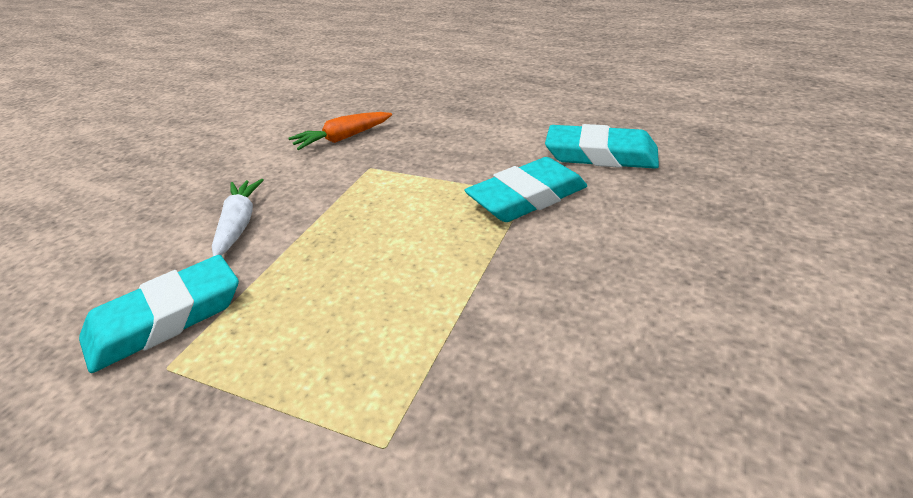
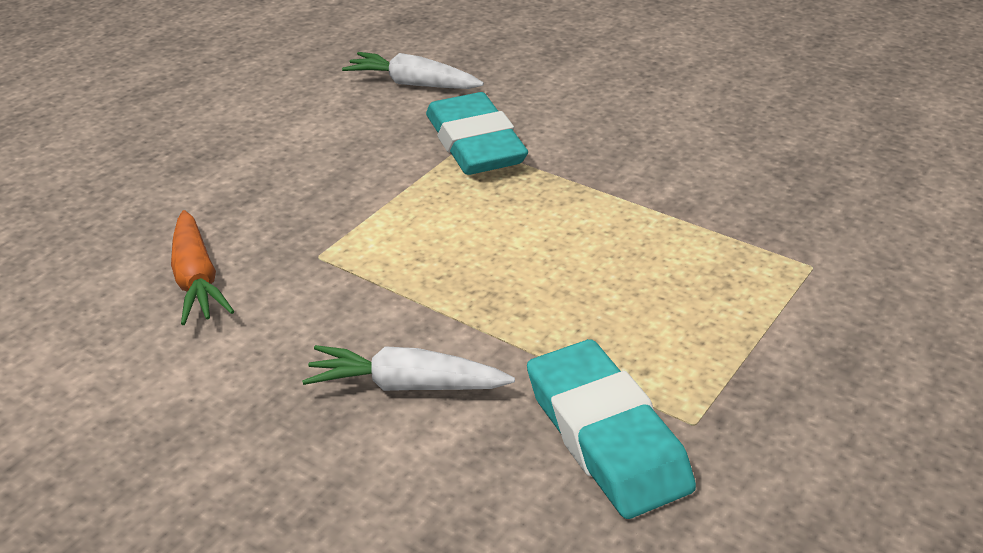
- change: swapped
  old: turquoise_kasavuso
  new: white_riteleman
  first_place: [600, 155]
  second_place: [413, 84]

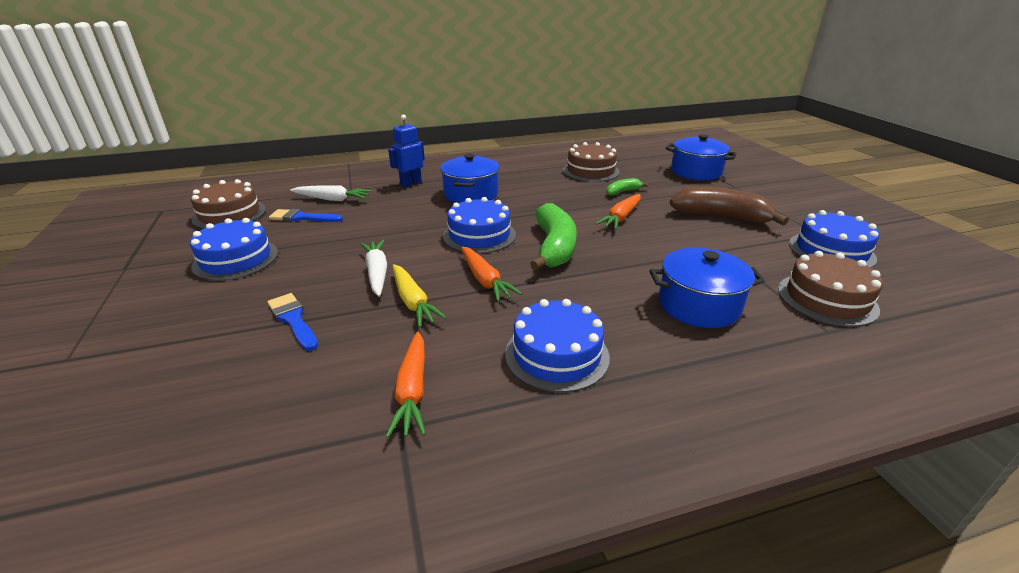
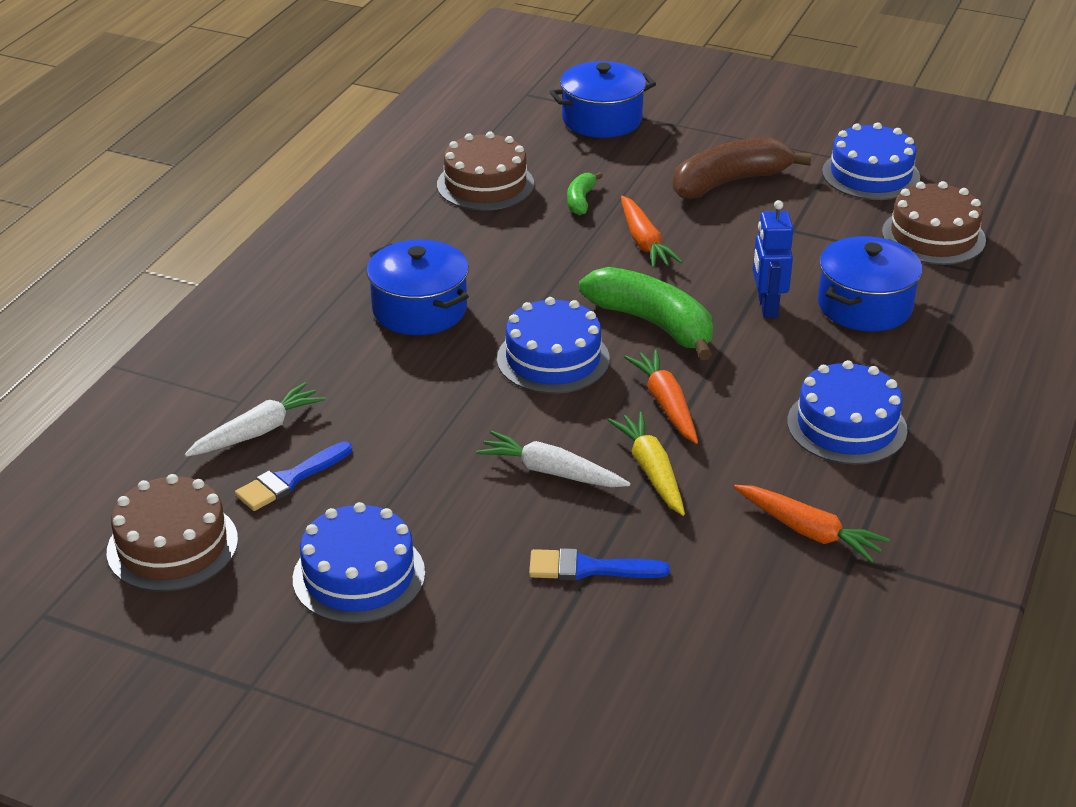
- change: shifted
  old: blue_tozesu
  first_place: [411, 183]
  second_place: [767, 307]
- change: rotated
  old: yellow_riteleman
  first_place: [413, 302]
  second_place: [651, 471]
  degrees: -120
- change: rotated
  old: orange_riteleman
  first_place: [485, 280]
  second_place: [666, 404]
  degrees: -120

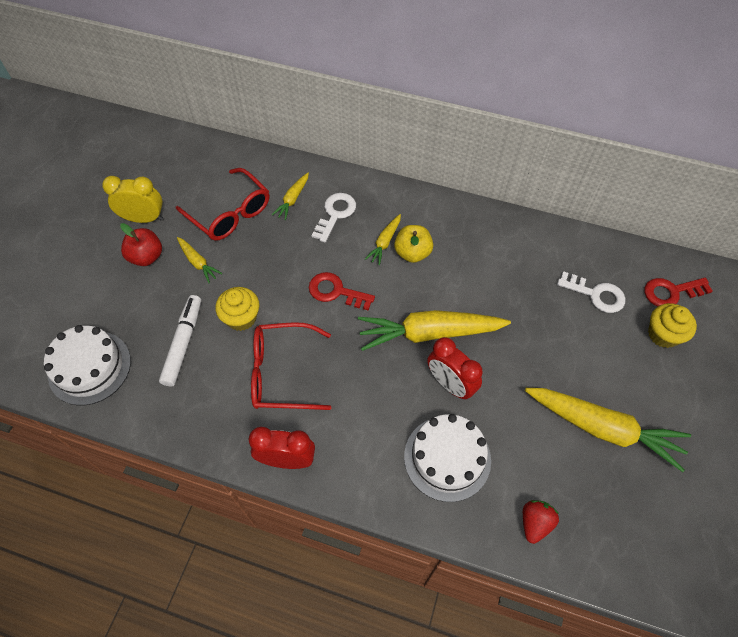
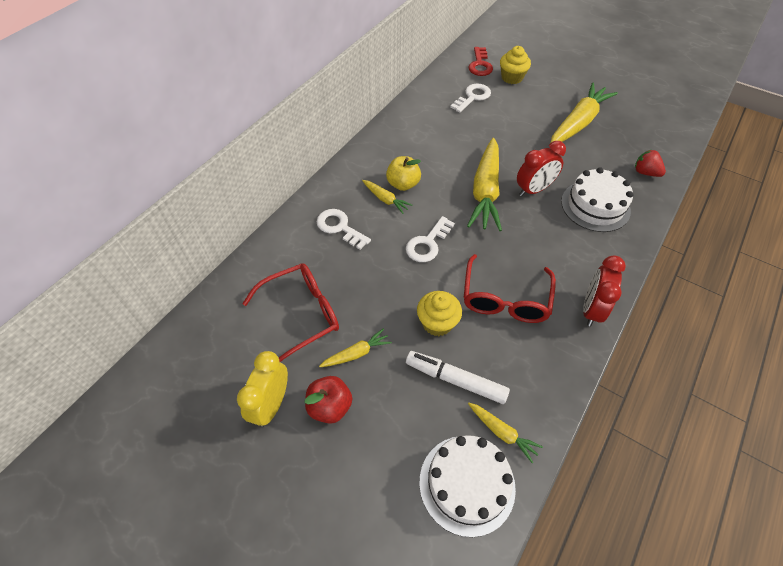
- change: shifted
  old: yellow_riteleman
  first_place: [293, 199]
  second_place: [502, 432]
- change: repainted
  old: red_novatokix
  new: white_novatokix
  first_place: [336, 291]
  second_place: [428, 243]

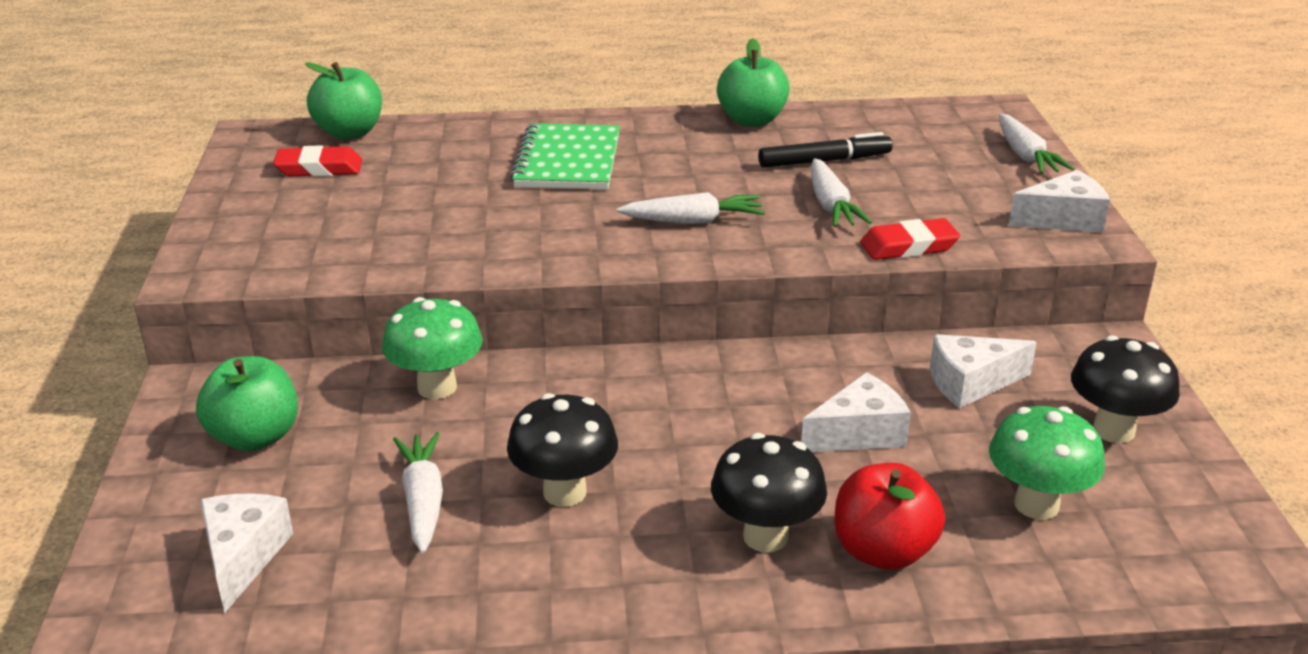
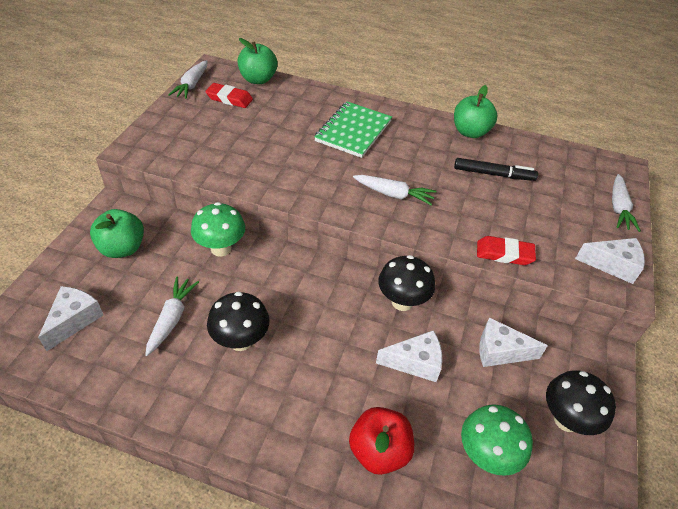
- change: shifted
  old: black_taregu
  first_place: [765, 536]
  second_place: [402, 302]
- change: shifted
  old: white_riteleman
  first_place: [831, 205]
  second_place: [191, 85]

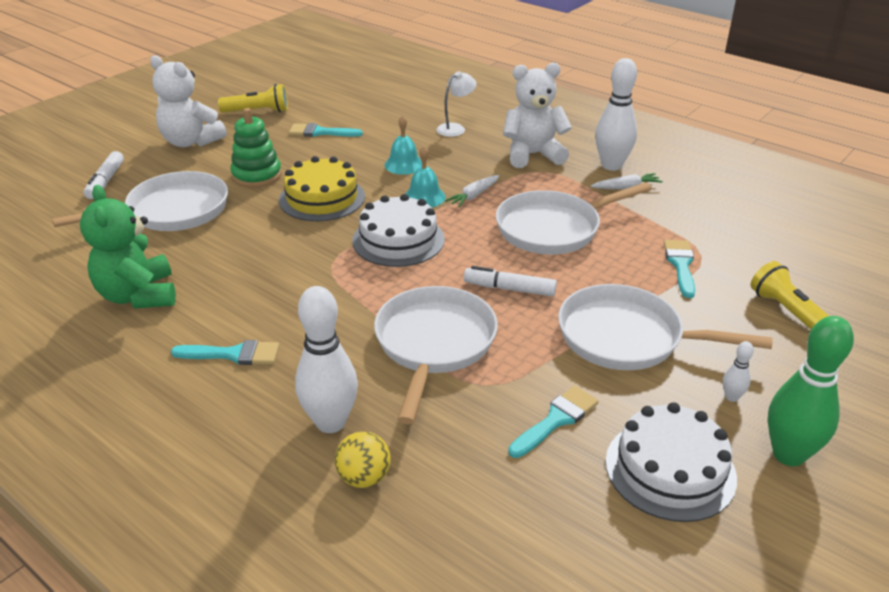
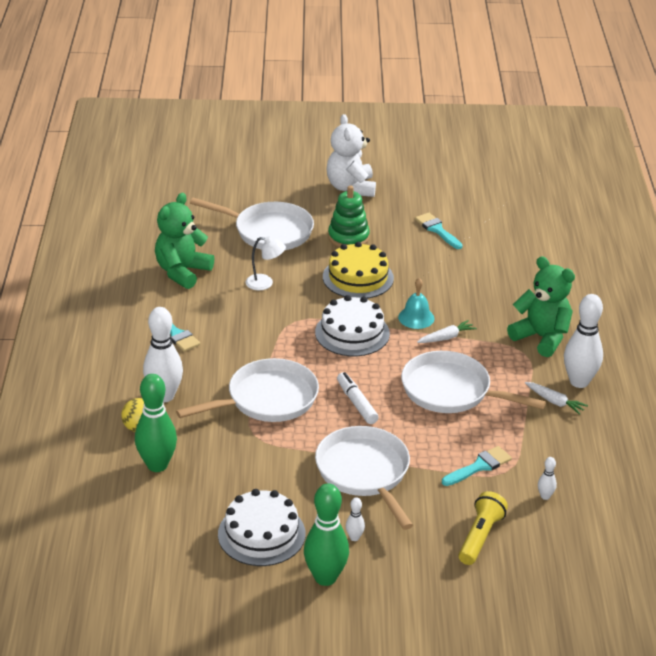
- change: gone
  old: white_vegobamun
  first_place: [105, 181]
- change: gone
  old: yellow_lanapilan
  first_place: [258, 111]
- change: gone
  old: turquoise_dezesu
  first_place: [404, 164]
- change: shifted
  old: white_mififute
  first_place: [455, 128]
  second_place: [265, 283]
- change: rotated
  old: white_riteleman
  first_place: [474, 196]
  second_place: [446, 337]
  degrees: 150
- change: repainted
  old: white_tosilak
  new: green_tosilak
  first_place: [533, 155]
  second_place: [541, 338]
- change: gone
  old: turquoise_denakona
  first_place: [556, 420]
- change: new
  new: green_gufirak
  second_place: [157, 465]
- change: new
  new: white_gufirak
  second_place: [545, 496]

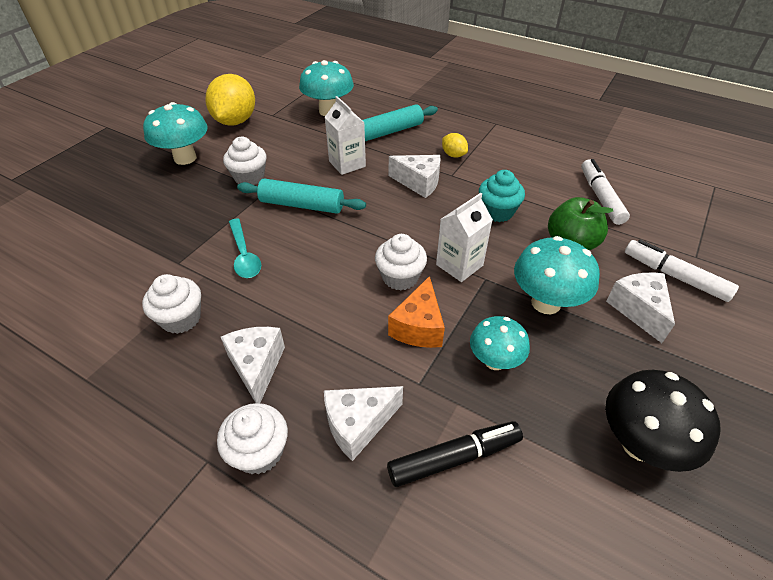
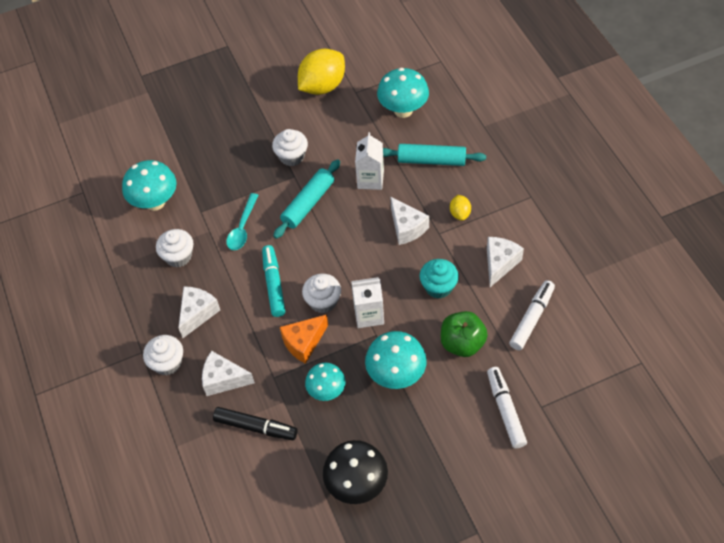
- change: shifted
  old: turquoise_taregu
  first_place: [185, 158]
  second_place: [155, 202]
- change: rotated
  old: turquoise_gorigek
  first_place: [302, 205]
  second_place: [308, 203]
  degrees: 75
- change: shifted
  old: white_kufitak
  first_place: [638, 310]
  second_place: [500, 264]
- change: new
  new: turquoise_vegobamun
  second_place: [274, 284]

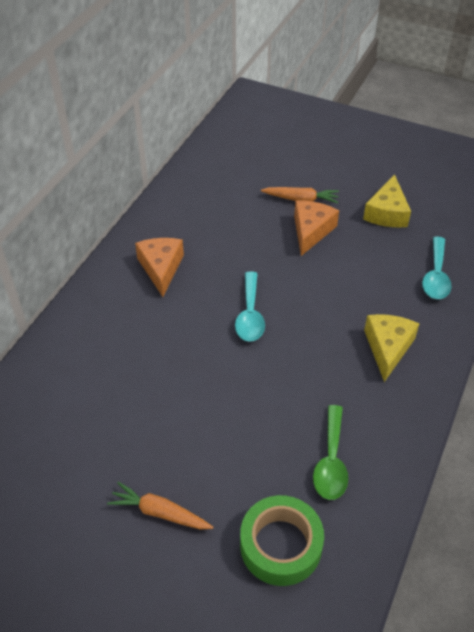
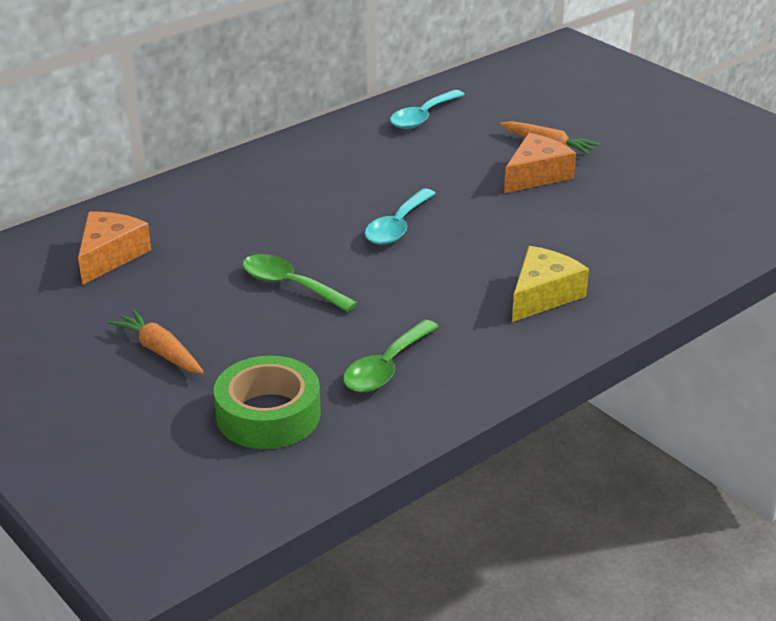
- change: shifted
  old: orange_kufitak
  first_place: [161, 268]
  second_place: [110, 256]
- change: gone
  old: yellow_kufitak
  first_place: [387, 213]
- change: shifted
  old: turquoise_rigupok
  first_place: [436, 276]
  second_place: [422, 117]
- change: new
  new: green_rigupok
  second_place: [289, 285]

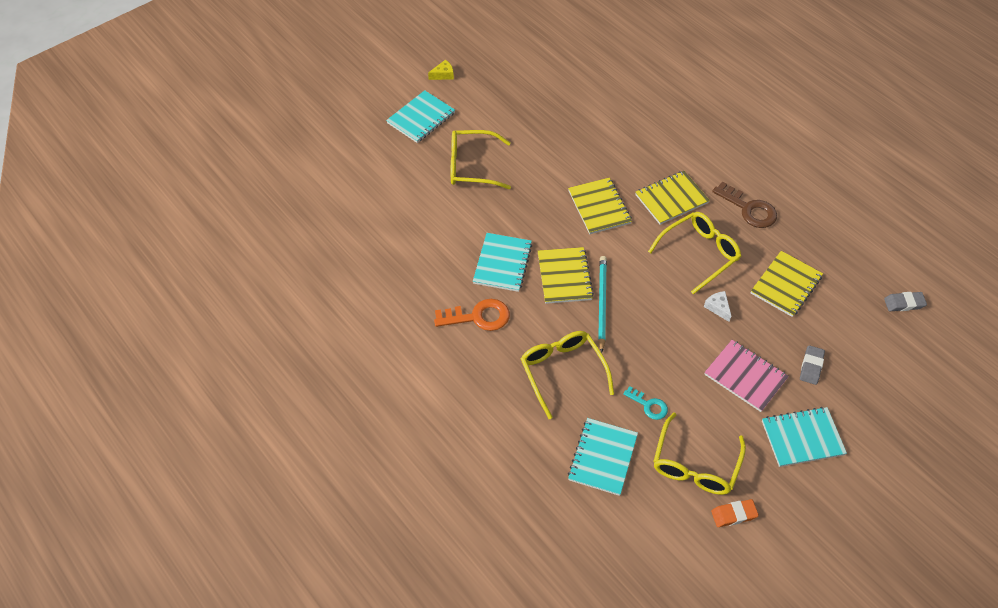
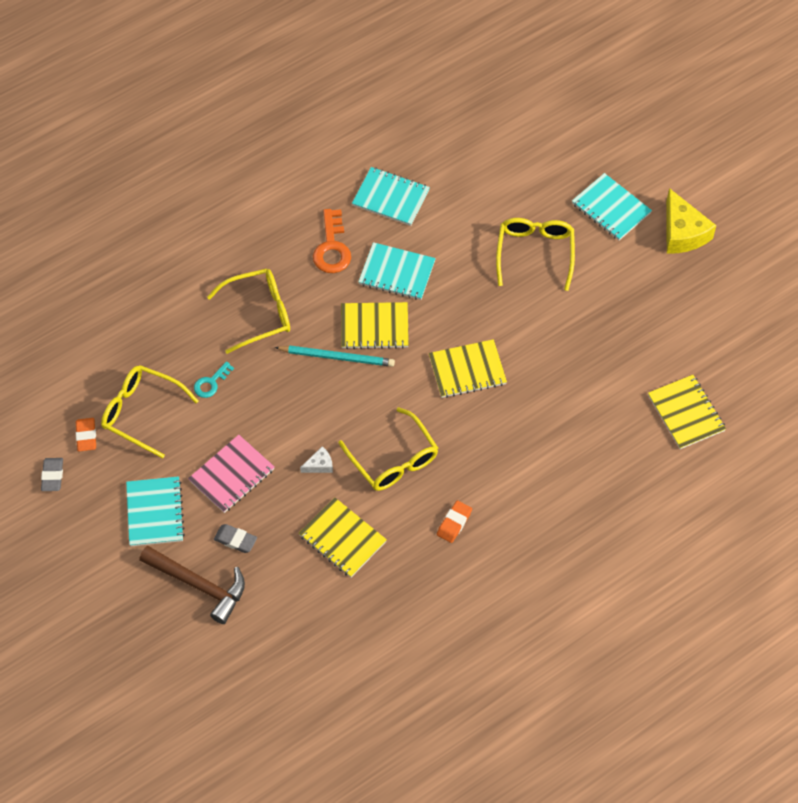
- change: scaled
  old: yellow_kufitak
  first_place: [443, 75]
  second_place: [682, 232]
  factor: 2.09
- change: shifted
  old: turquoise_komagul
  first_place: [602, 457]
  second_place: [391, 198]
- change: shifted
  old: yellow_komagul
  first_place: [671, 199]
  second_place: [686, 413]
- change: swapped
  old: brown_novatokix
  new: orange_kasavuso
  first_place: [749, 209]
  second_place: [454, 523]
- change: shifted
  old: grey_kasavuso
  first_place: [904, 303]
  second_place: [52, 476]
- change: new
  new: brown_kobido
  second_place: [199, 585]

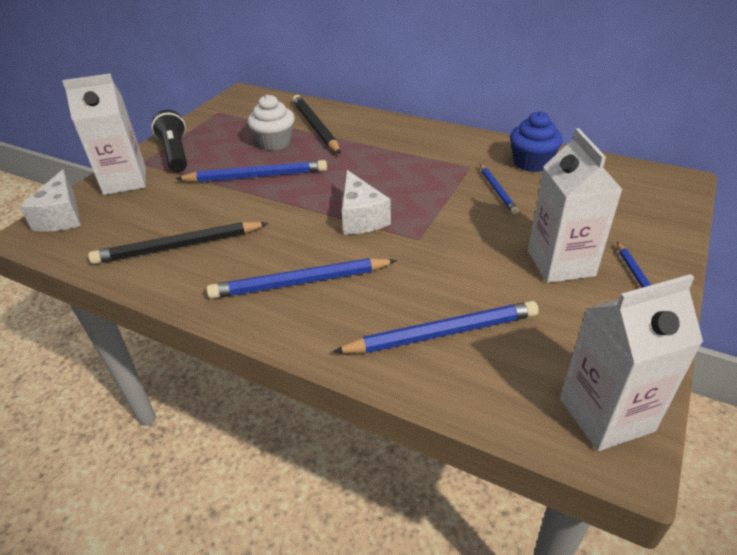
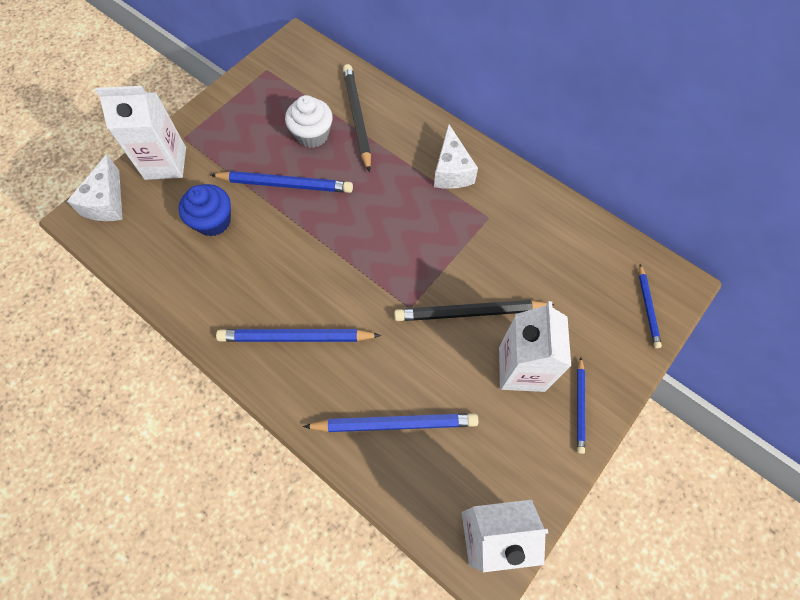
- change: shifted
  old: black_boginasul
  first_place: [178, 246]
  second_place: [469, 313]
- change: gone
  old: black_lanapilan
  first_place: [175, 153]
- change: shifted
  old: white_kufitak
  first_place: [361, 218]
  second_place: [452, 171]
- change: shifted
  old: blue_boginasul
  first_place: [497, 190]
  second_place: [648, 307]
- change: shifted
  old: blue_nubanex
  first_place: [531, 163]
  second_place: [213, 221]

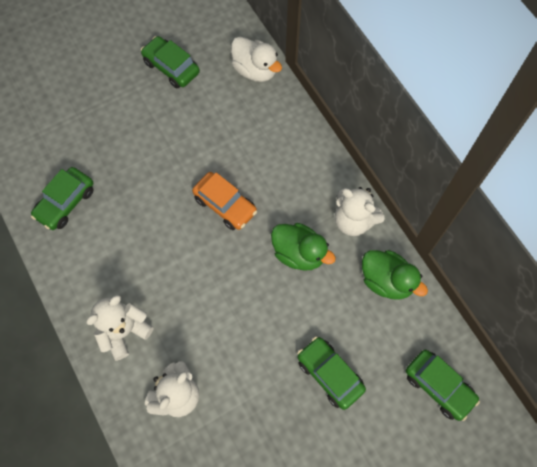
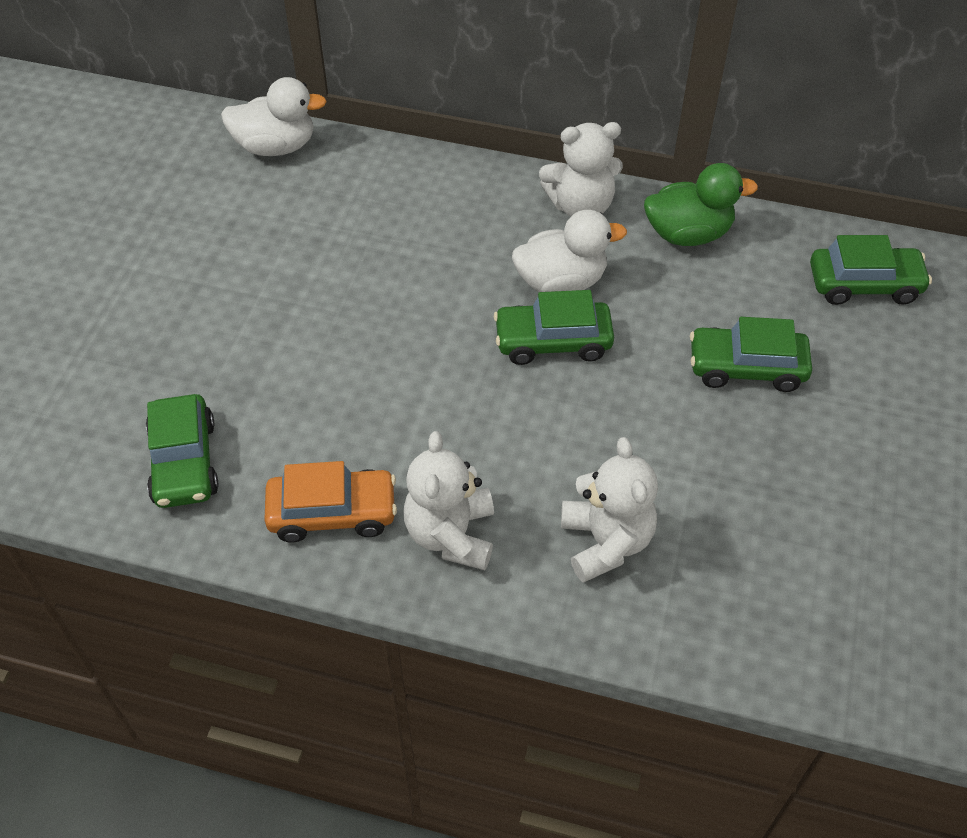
- change: shifted
  old: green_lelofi
  first_place: [171, 67]
  second_place: [553, 341]
- change: shifted
  old: orange_lelofi
  first_place: [225, 205]
  second_place: [332, 513]
- change: repainted
  old: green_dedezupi
  new: white_dedezupi
  first_place: [299, 253]
  second_place: [561, 282]

